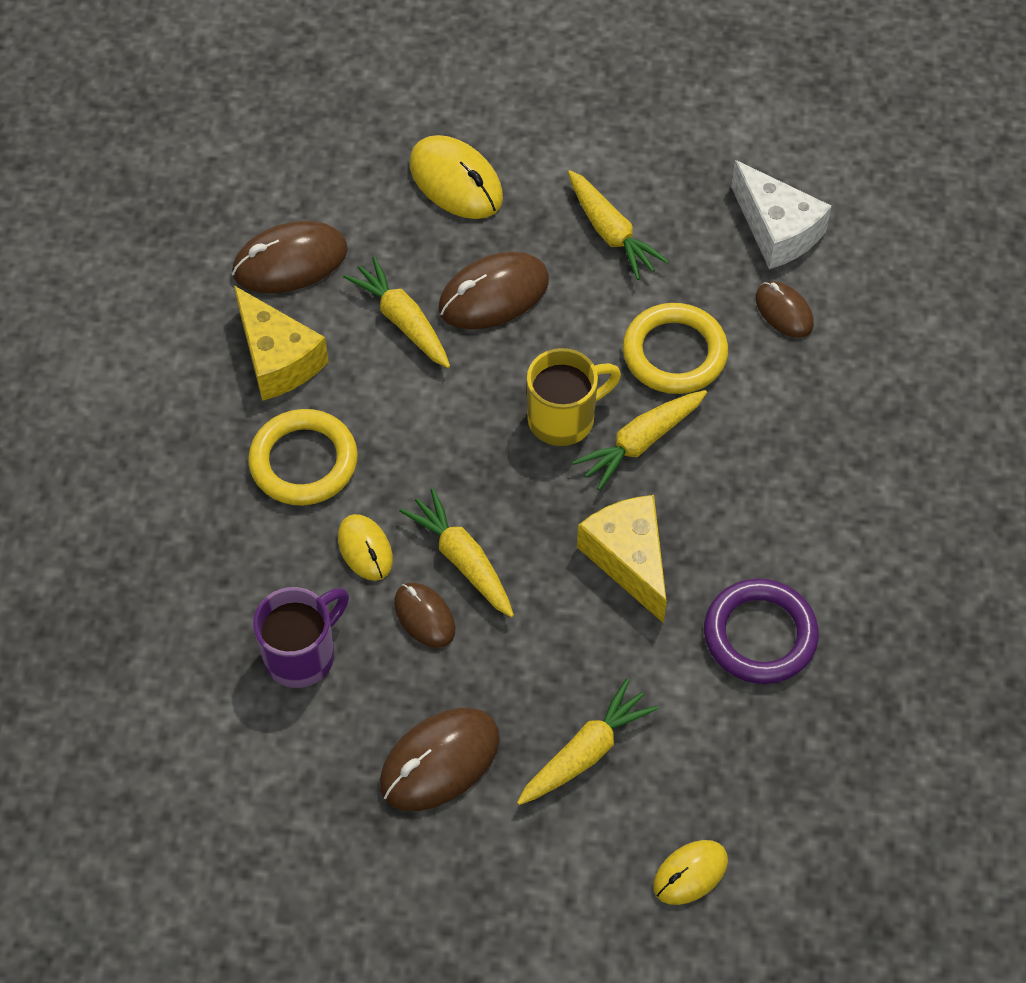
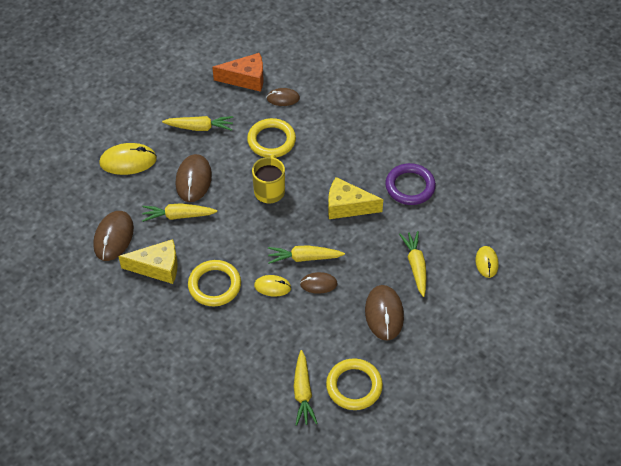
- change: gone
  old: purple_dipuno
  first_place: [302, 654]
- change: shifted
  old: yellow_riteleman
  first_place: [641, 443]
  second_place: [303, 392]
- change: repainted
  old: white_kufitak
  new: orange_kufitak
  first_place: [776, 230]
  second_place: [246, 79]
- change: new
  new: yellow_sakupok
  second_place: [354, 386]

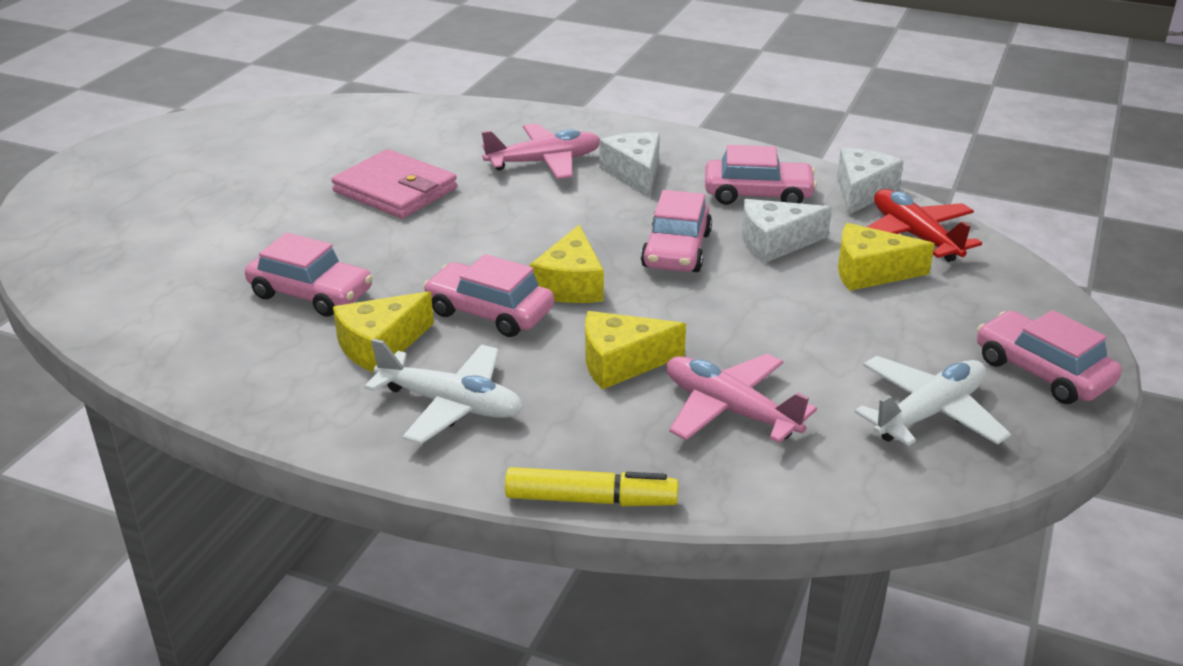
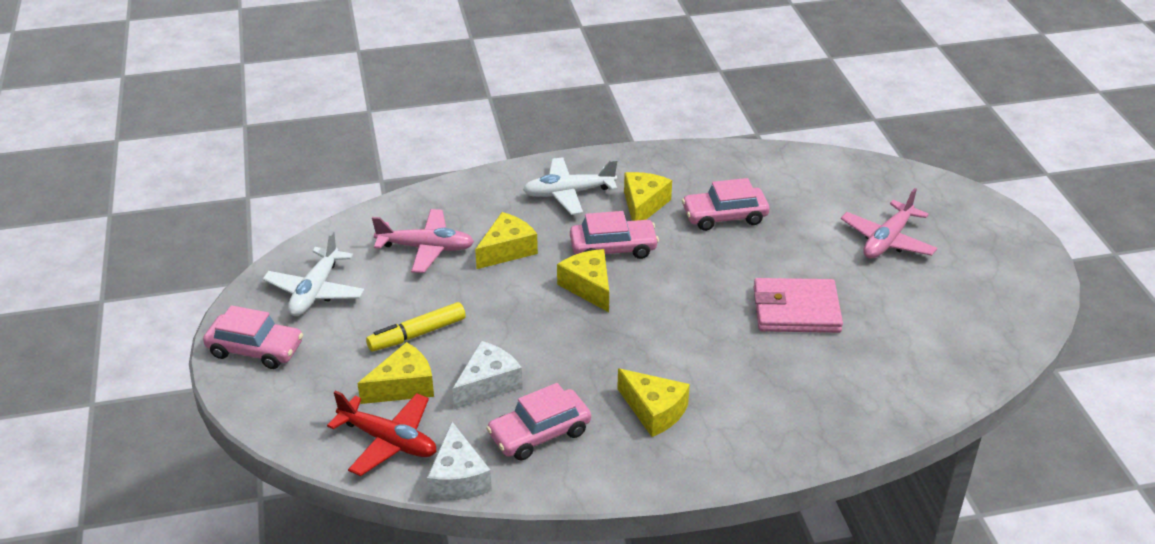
- change: shifted
  old: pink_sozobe
  first_place: [544, 162]
  second_place: [887, 240]
- change: shifted
  old: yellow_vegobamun
  first_place: [591, 500]
  second_place: [417, 334]
- change: repainted
  old: white_kufitak
  new: yellow_kufitak
  first_place: [634, 174]
  second_place: [654, 411]
- change: gone
  old: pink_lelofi
  first_place: [676, 250]

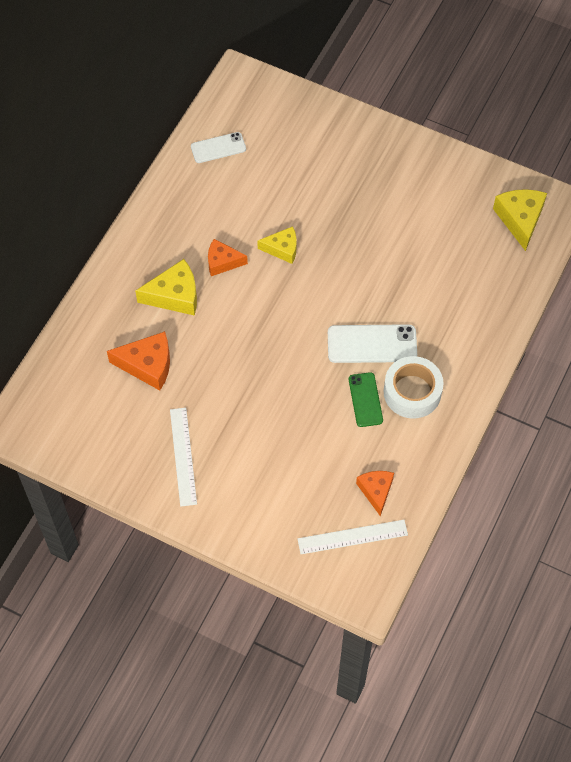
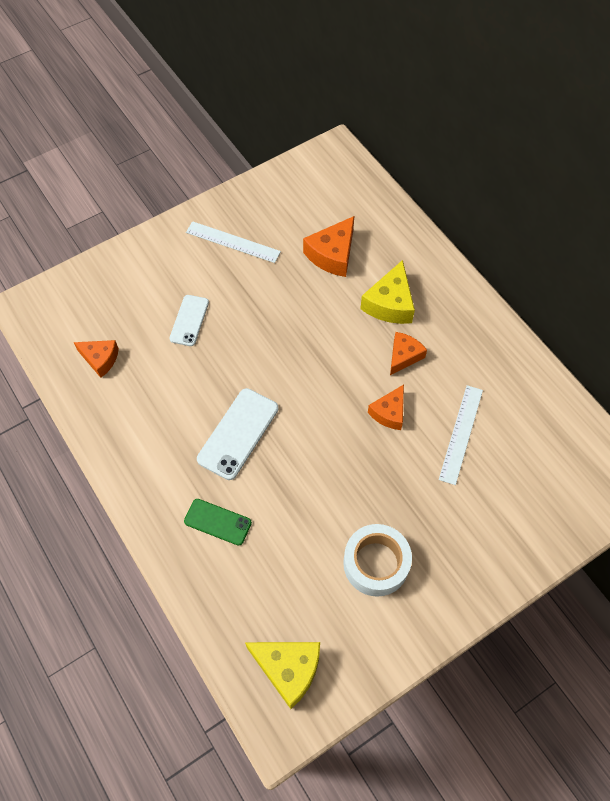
- change: shifted
  old: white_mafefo
  first_place: [218, 148]
  second_place: [189, 320]
- change: repainted
  old: yellow_kufitak
  new: orange_kufitak
  first_place: [282, 249]
  second_place: [389, 412]
- change: shifted
  old: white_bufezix
  first_place: [352, 537]
  second_place: [461, 434]
- change: shifted
  old: green_mafefo
  first_place: [365, 400]
  second_place: [217, 522]
- change: shifted
  old: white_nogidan
  first_place: [412, 392]
  second_place: [376, 563]

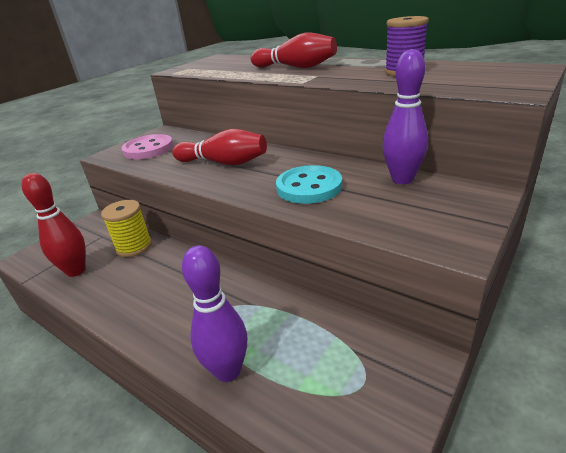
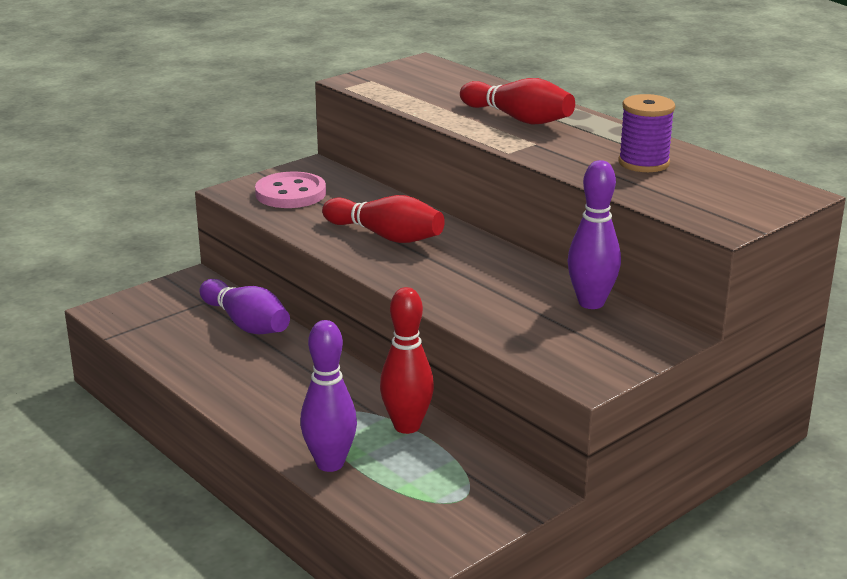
- change: shifted
  old: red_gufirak
  first_place: [76, 271]
  second_place: [407, 426]
- change: swapped
  old: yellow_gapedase
  new: purple_gufirak
  first_place: [134, 246]
  second_place: [246, 323]
- change: gone
  old: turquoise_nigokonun
  first_place: [309, 187]

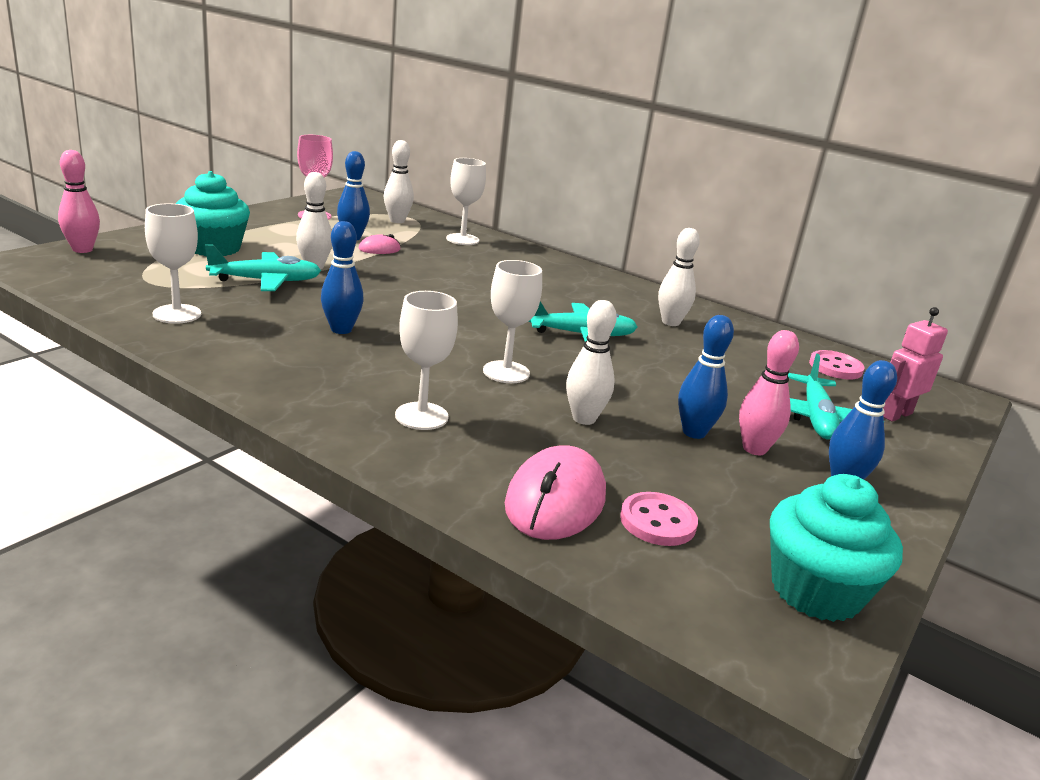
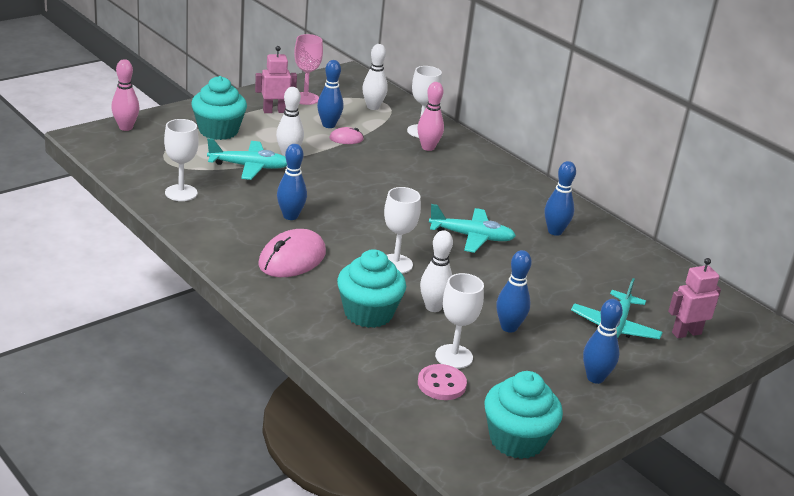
- change: shifted
  old: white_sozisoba
  first_place: [421, 416]
  second_place: [454, 356]
- change: shifted
  old: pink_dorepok
  first_place: [555, 501]
  second_place: [292, 259]
- change: repainted
  old: white_gufirak
  new: blue_gufirak
  first_place: [670, 322]
  second_place: [555, 231]
- change: shifted
  old: pink_gufirak
  first_place: [754, 449]
  second_place: [428, 147]
- change: gone
  old: pink_nigokonun
  first_place: [835, 367]
- change: new
  new: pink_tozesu
  second_place: [274, 111]
- change: new
  new: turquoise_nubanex
  second_place: [368, 313]

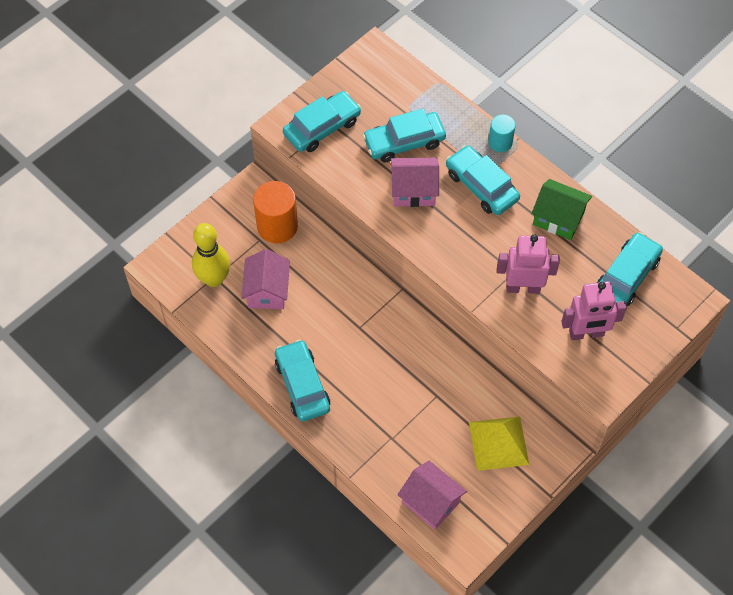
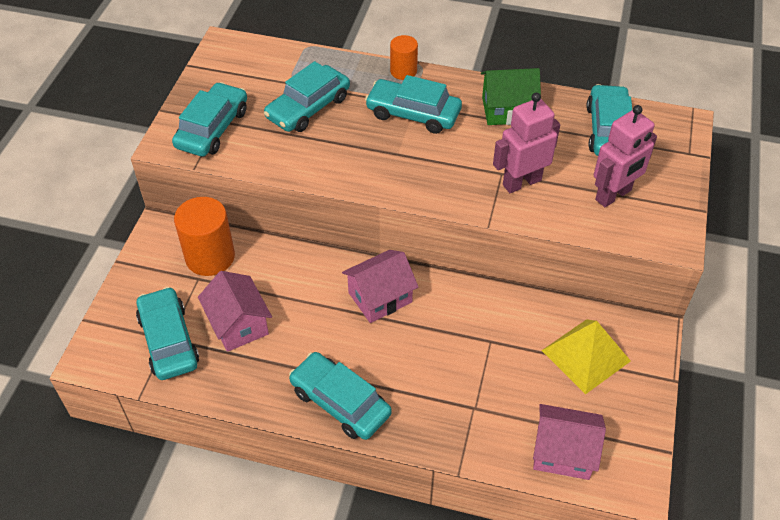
- change: swapped
  old: yellow_gufirak
  new: turquoise_lelofi
  first_place: [214, 279]
  second_place: [169, 340]
- change: shifted
  old: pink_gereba
  first_place: [413, 191]
  second_place: [380, 297]
- change: repainted
  old: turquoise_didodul
  new: orange_didodul
  first_place: [500, 142]
  second_place: [403, 71]

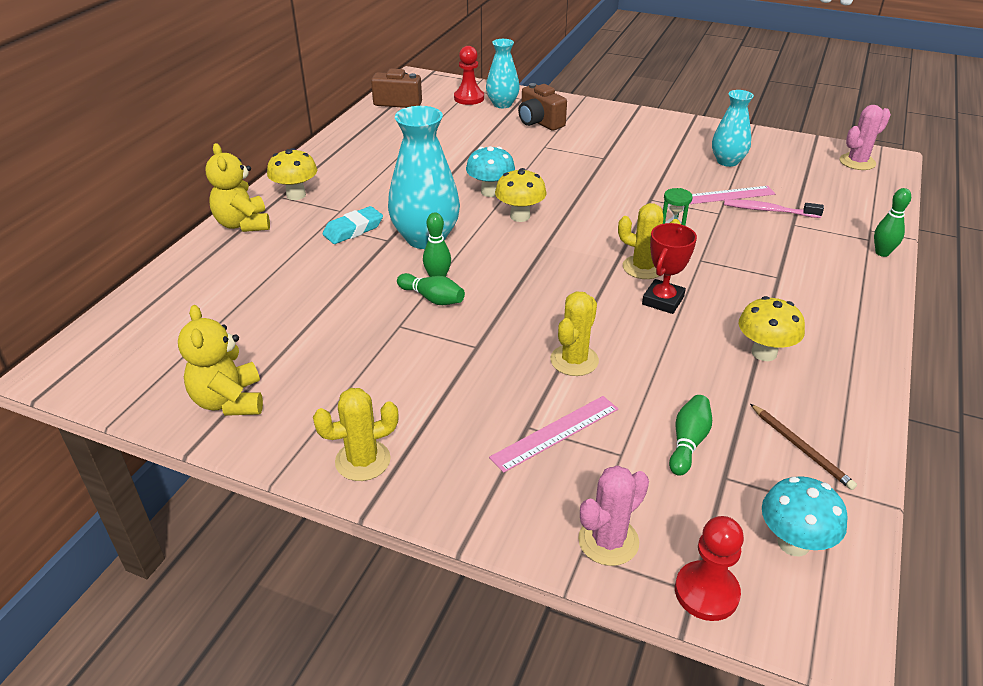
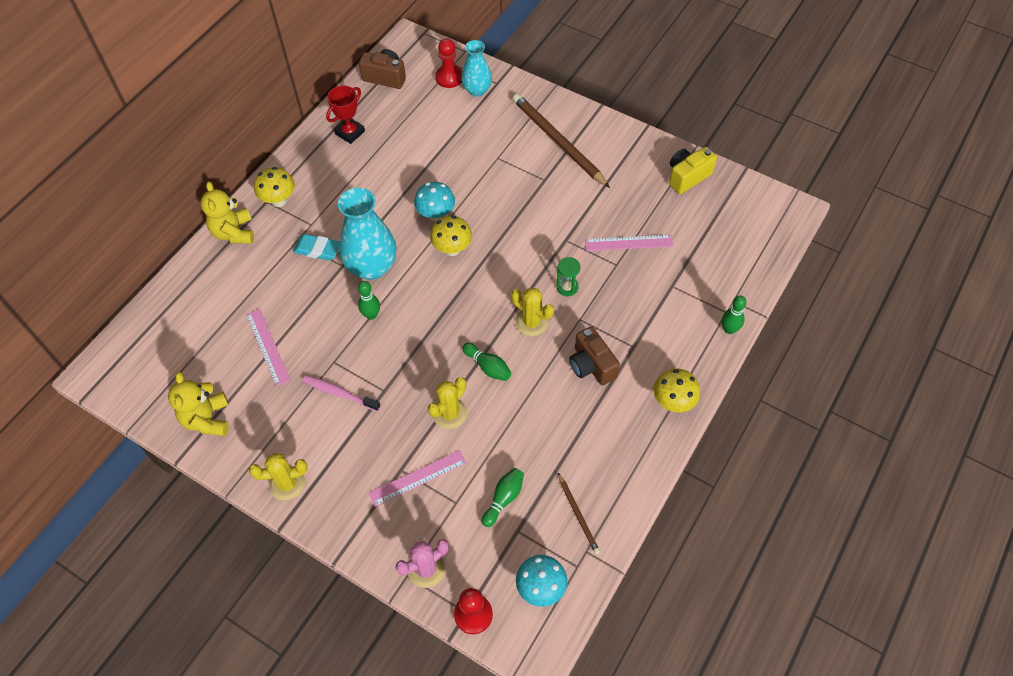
- change: rotated
  old: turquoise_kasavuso
  first_place: [353, 230]
  second_place: [317, 250]
  degrees: 45
- change: shifted
  old: green_gufirak
  first_place: [432, 298]
  second_place: [488, 367]
- change: shifted
  old: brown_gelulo
  first_place: [539, 122]
  second_place: [591, 365]
- change: shifted
  old: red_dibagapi
  first_place: [663, 300]
  second_place: [350, 132]
- change: gone
  old: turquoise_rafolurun
  first_place: [727, 161]
- change: shifted
  old: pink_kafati
  first_place: [769, 210]
  second_place: [340, 393]
- change: shifted
  old: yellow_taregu
  first_place: [764, 353]
  second_place: [673, 402]
- change: gone
  old: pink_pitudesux
  first_place: [857, 162]
- change: new
  new: pink_bufezix
  second_place: [267, 346]
- change: new
  new: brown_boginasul
  second_place: [558, 142]
- change: new
  new: yellow_gelulo
  second_place: [687, 177]

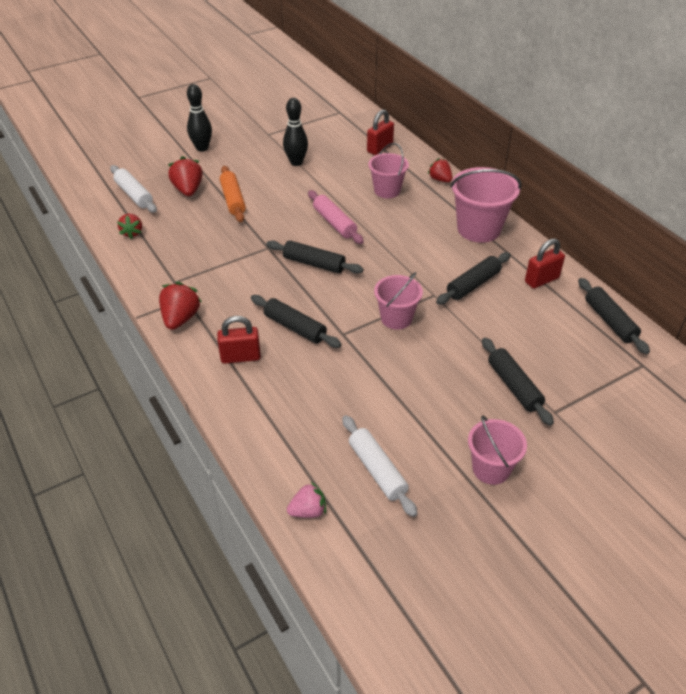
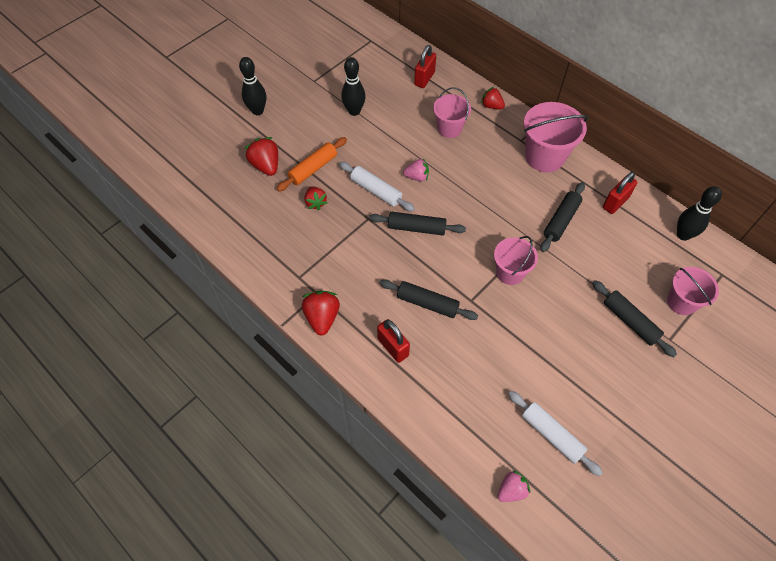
- change: shifted
  old: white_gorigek
  first_place: [134, 195]
  second_place: [376, 191]
- change: shifted
  old: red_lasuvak
  first_place: [132, 233]
  second_place: [315, 203]
- change: rotated
  old: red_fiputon
  first_place: [240, 357]
  second_place: [393, 347]
  degrees: 75
- change: rotated
  old: orange_gorigek
  first_place: [233, 199]
  second_place: [313, 168]
  degrees: 75
- change: swapped
  old: pink_gorigek
  new: pink_lasuvak
  first_place: [334, 223]
  second_place: [417, 177]
- change: shifted
  old: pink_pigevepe
  first_place: [491, 469]
  second_place: [681, 302]
- change: swapped
  old: black_gorigek
  new: black_gufirak
  first_place: [609, 321]
  second_place: [683, 235]

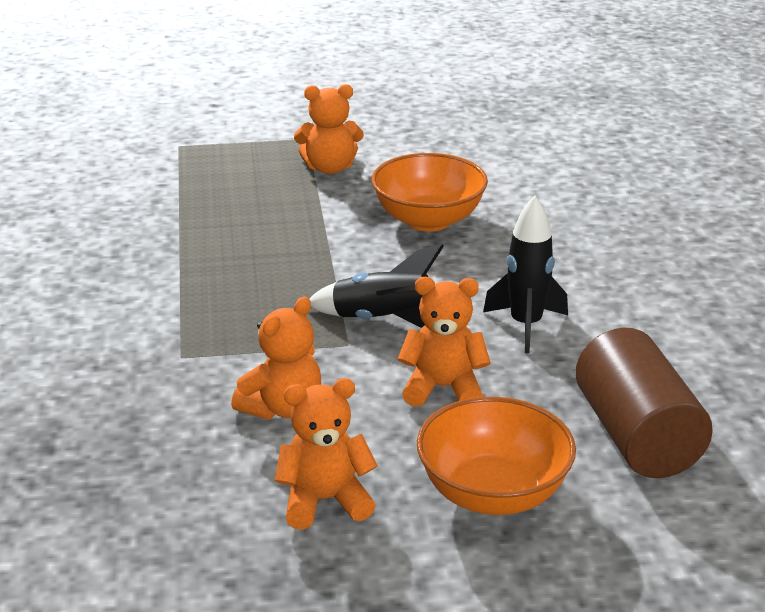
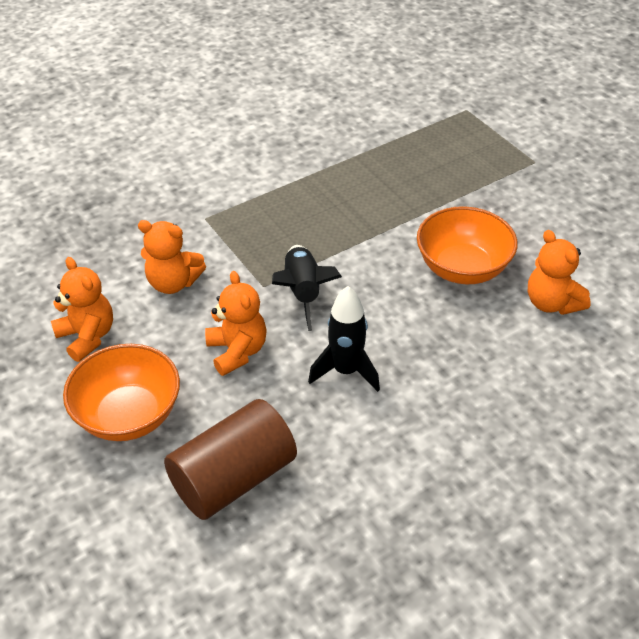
- change: shifted
  old: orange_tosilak
  first_place: [330, 168]
  second_place: [552, 303]

